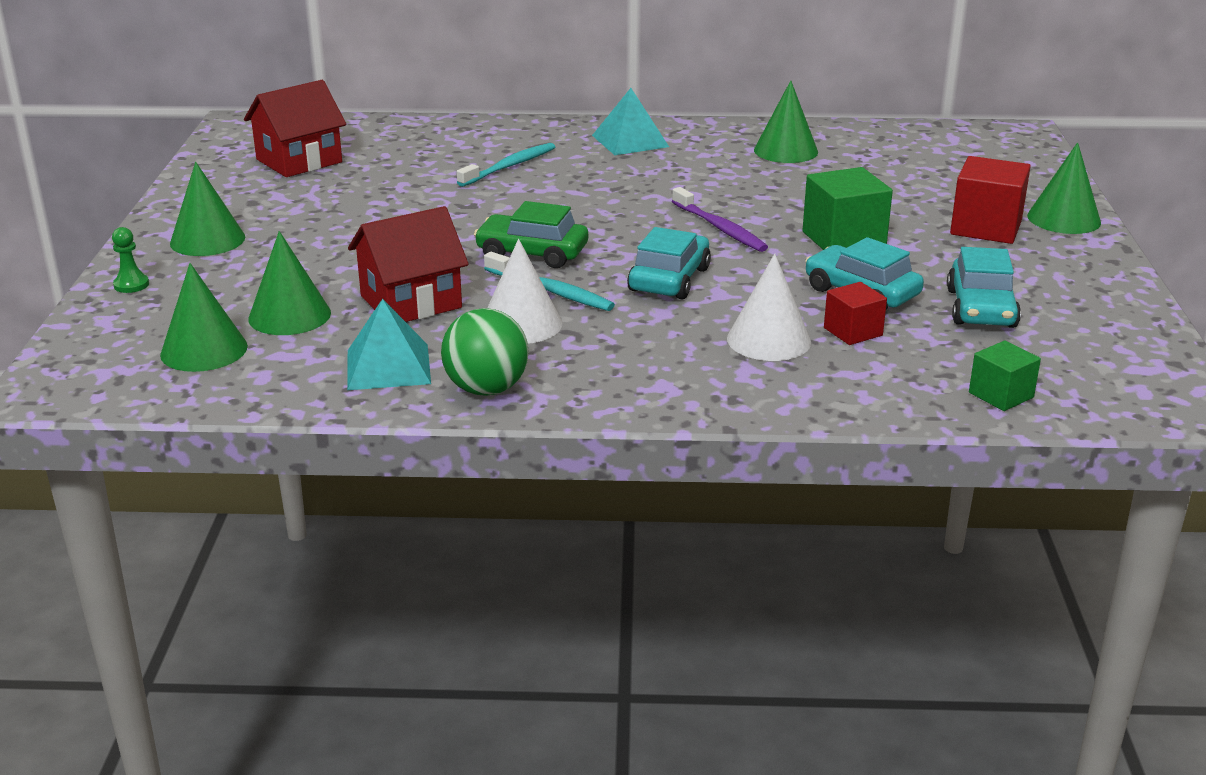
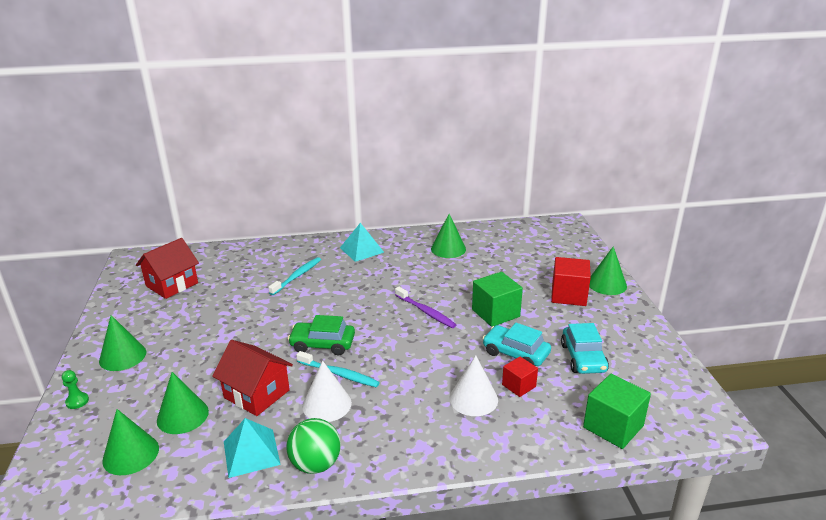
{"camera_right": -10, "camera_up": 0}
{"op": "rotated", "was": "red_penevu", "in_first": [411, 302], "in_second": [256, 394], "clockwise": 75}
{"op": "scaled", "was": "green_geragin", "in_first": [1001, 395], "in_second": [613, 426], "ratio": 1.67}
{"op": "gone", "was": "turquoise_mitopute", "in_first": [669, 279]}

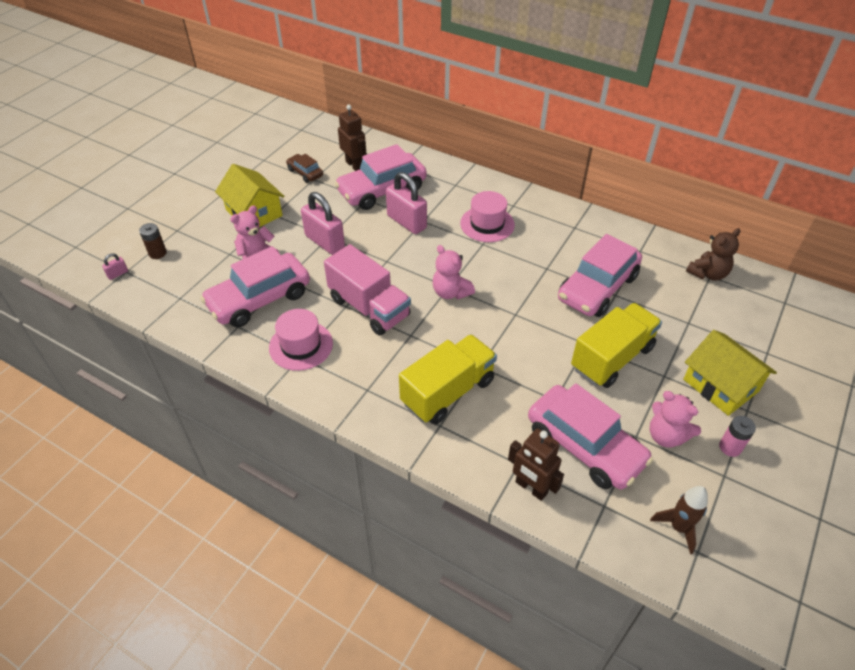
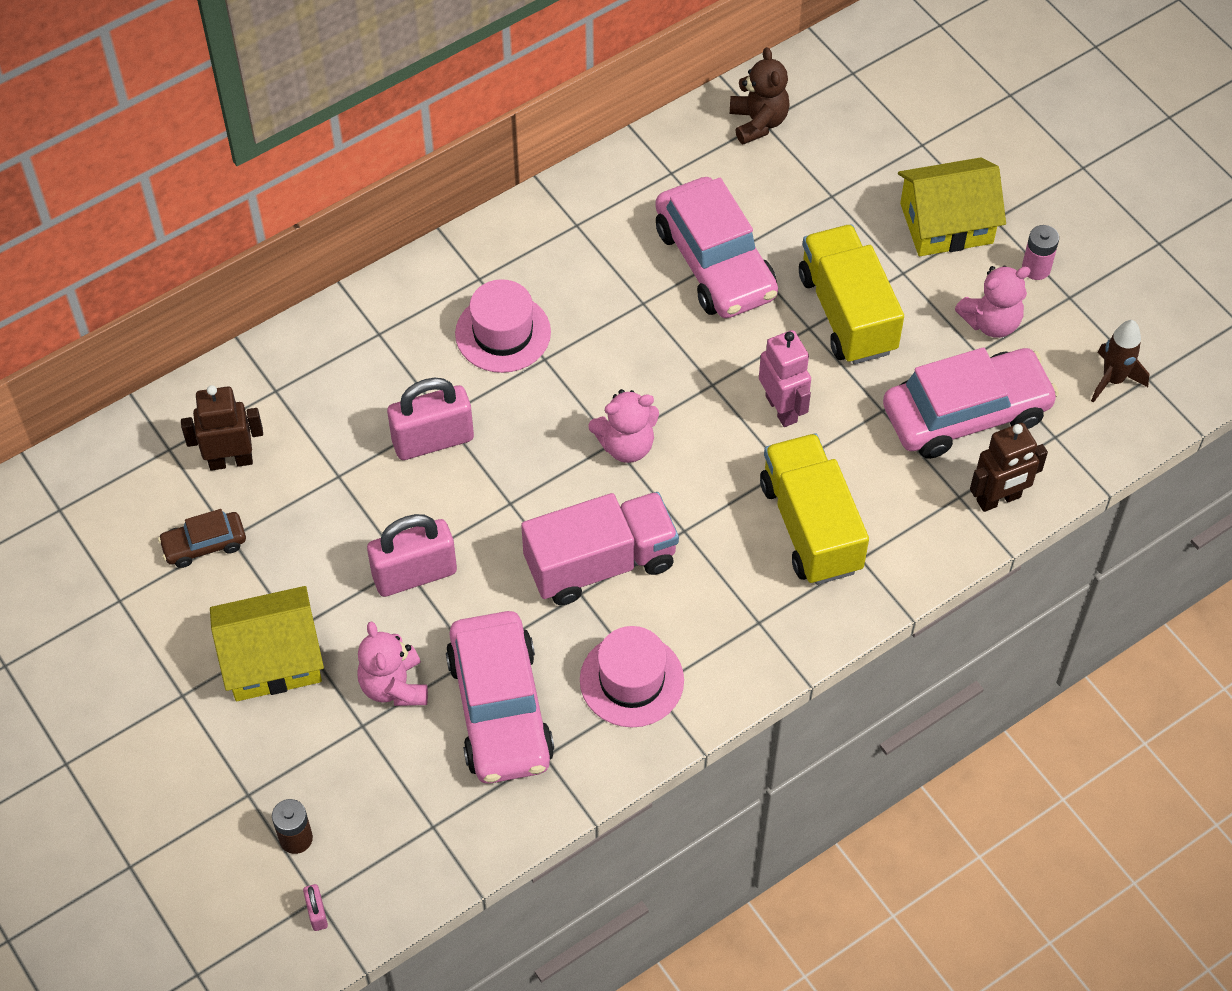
{"camera_right": -65, "camera_up": 10}
{"op": "new", "now": "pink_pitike", "in_second": [781, 408]}
{"op": "gone", "was": "pink_mitopute", "in_first": [382, 190]}

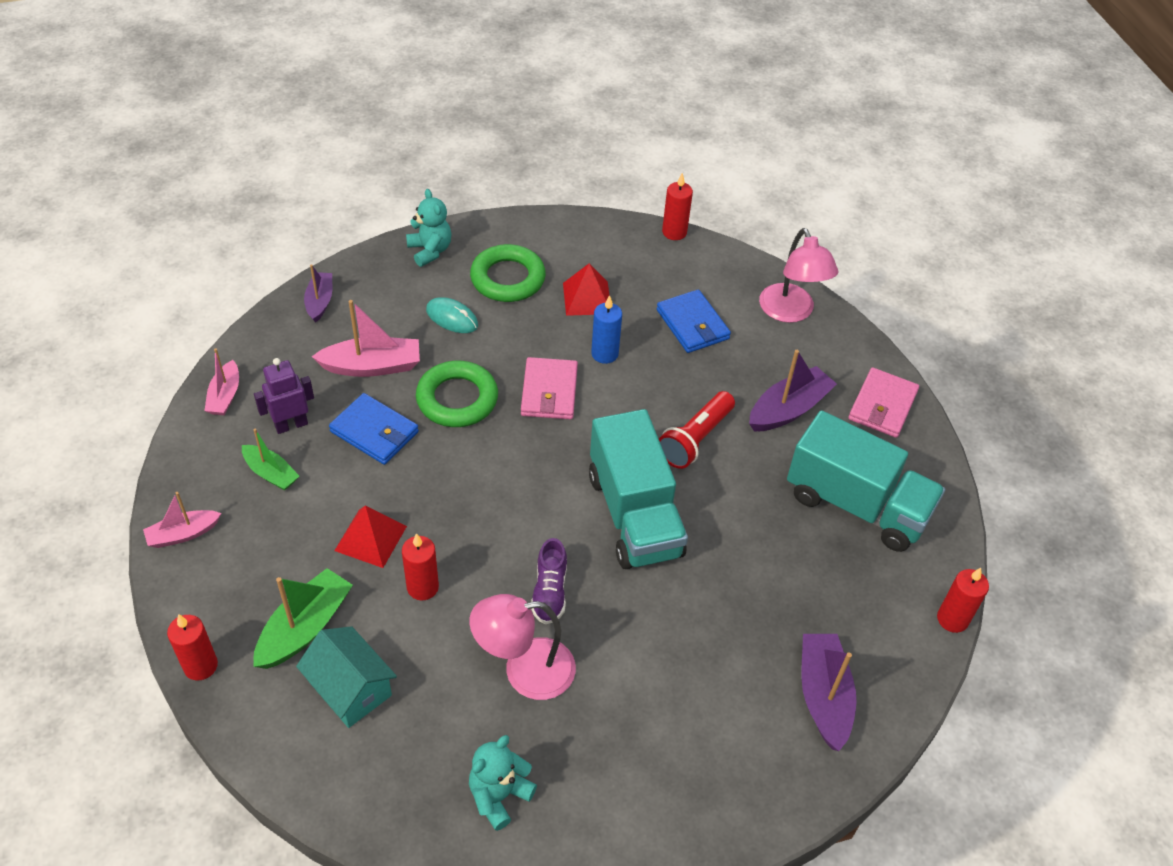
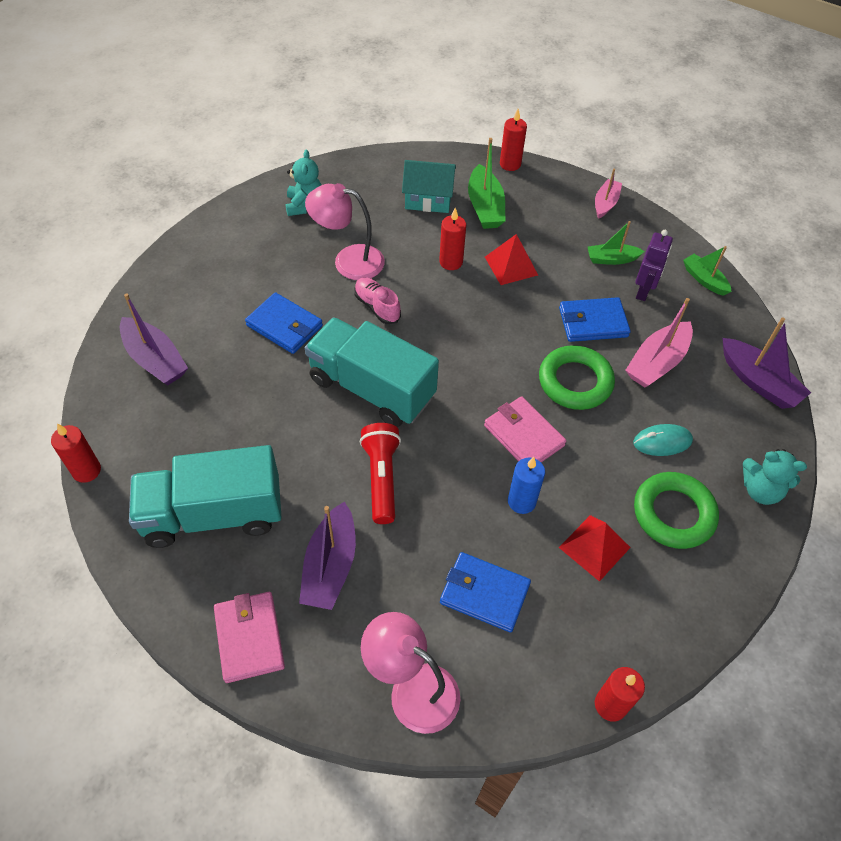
{"camera_right": 140, "camera_up": 5}
{"op": "new", "now": "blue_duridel", "in_second": [285, 326]}
{"op": "rotated", "was": "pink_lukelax", "in_first": [524, 670], "in_second": [348, 261], "clockwise": -120}
{"op": "repainted", "was": "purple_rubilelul", "now": "pink_rubilelul", "in_first": [549, 592], "in_second": [377, 307]}
{"op": "repainted", "was": "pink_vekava", "now": "green_vekava", "in_first": [225, 396], "in_second": [704, 280]}
{"op": "scaled", "was": "purple_vekava", "in_first": [320, 302], "in_second": [758, 382], "ratio": 1.57}

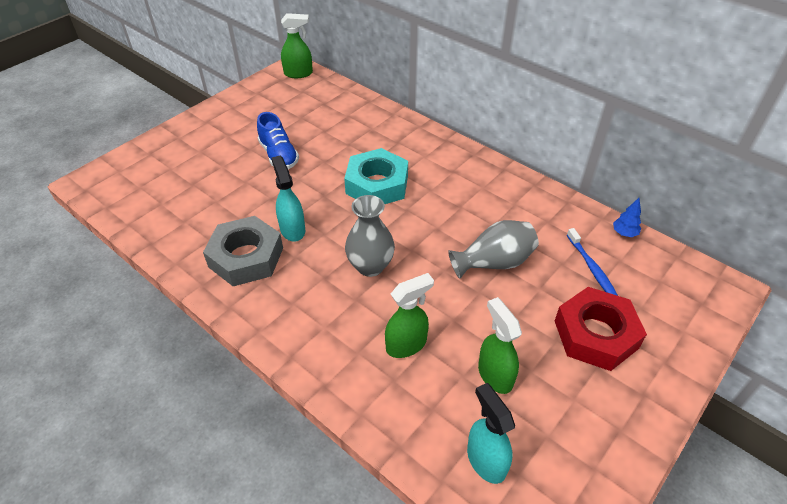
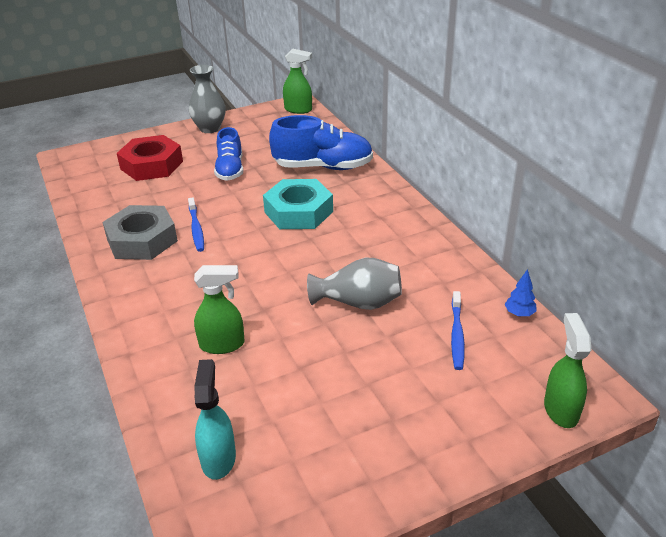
{"camera_right": 25, "camera_up": -10}
{"op": "shifted", "was": "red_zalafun", "in_first": [596, 334], "in_second": [151, 165]}
{"op": "swapped", "was": "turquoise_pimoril", "now": "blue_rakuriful", "in_first": [292, 229], "in_second": [196, 229]}
{"op": "shifted", "was": "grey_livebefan", "in_first": [370, 266], "in_second": [210, 128]}
{"op": "new", "now": "blue_rubilelul", "in_second": [323, 167]}
{"op": "shifted", "was": "green_pimoril", "in_first": [495, 375], "in_second": [560, 409]}

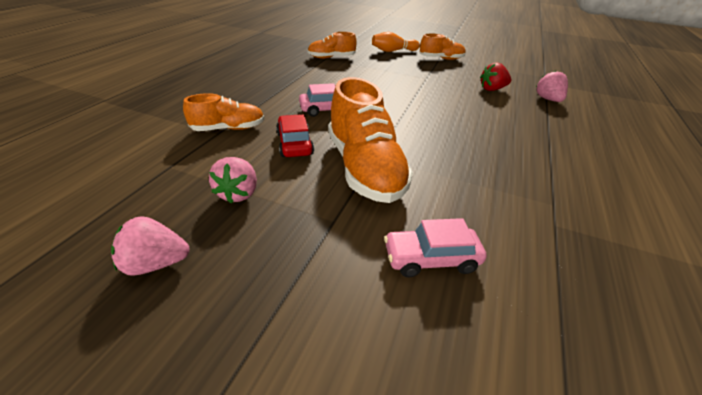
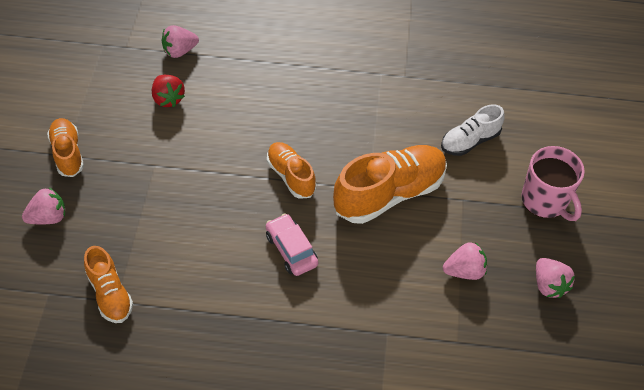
{"camera_right": -105, "camera_up": 15}
{"op": "swapped", "was": "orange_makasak", "now": "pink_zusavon", "in_first": [393, 51], "in_second": [48, 217]}
{"op": "shifted", "was": "orange_rubilelul", "in_first": [228, 128], "in_second": [291, 176]}
{"op": "swapped", "was": "pink_mitopute", "now": "white_rubilelul", "in_first": [431, 258], "in_second": [470, 141]}
{"op": "new", "now": "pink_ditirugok", "in_second": [545, 201]}
{"op": "gone", "was": "red_mitopute", "in_first": [294, 143]}

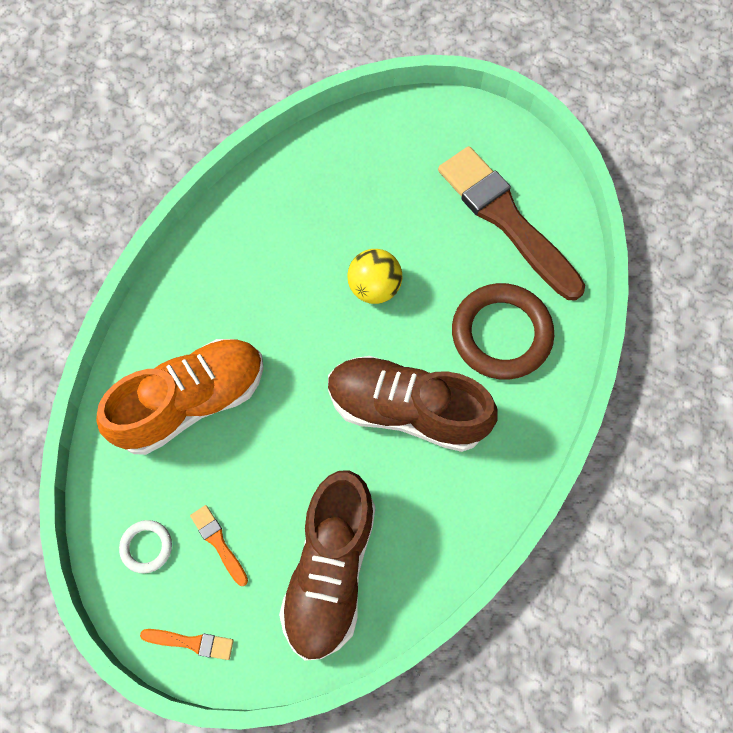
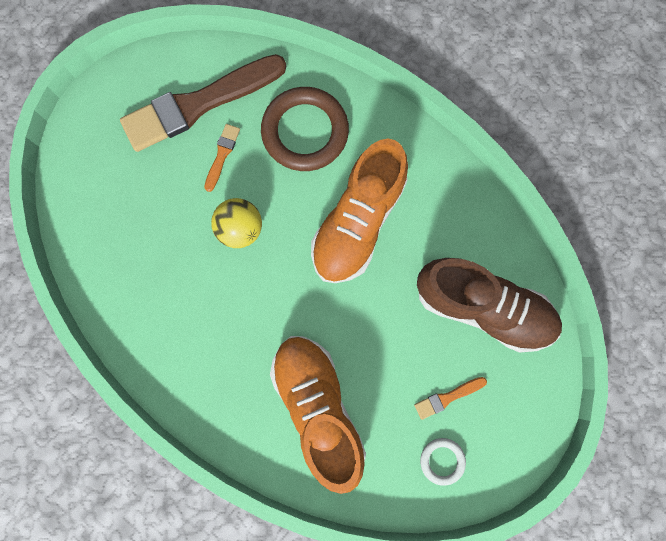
{"camera_right": -80, "camera_up": 10}
{"op": "shifted", "was": "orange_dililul", "in_first": [191, 642], "in_second": [222, 155]}
{"op": "repainted", "was": "brown_rubilelul", "now": "orange_rubilelul", "in_first": [407, 410], "in_second": [358, 222]}

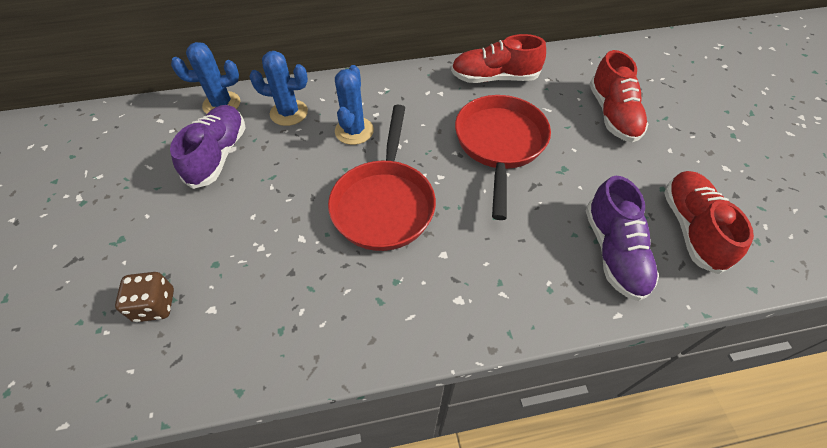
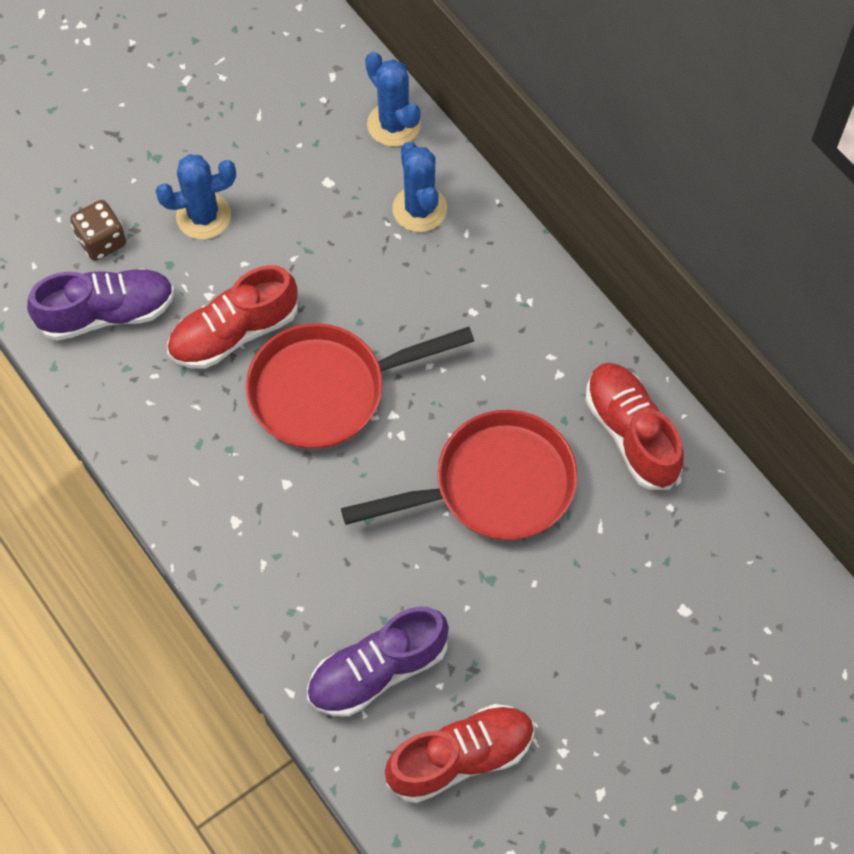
{"camera_right": 65, "camera_up": 10}
{"op": "shifted", "was": "purple_rubilelul", "in_first": [218, 155], "in_second": [107, 313]}
{"op": "shifted", "was": "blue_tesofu", "in_first": [354, 131], "in_second": [203, 216]}
{"op": "shifted", "was": "red_rubilelul", "in_first": [612, 114], "in_second": [234, 333]}

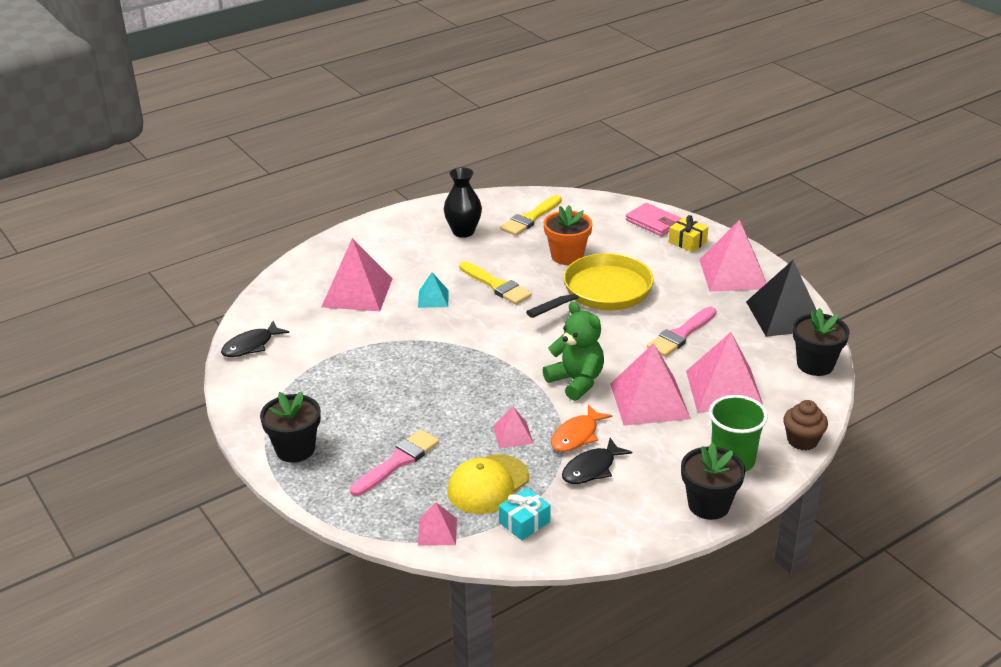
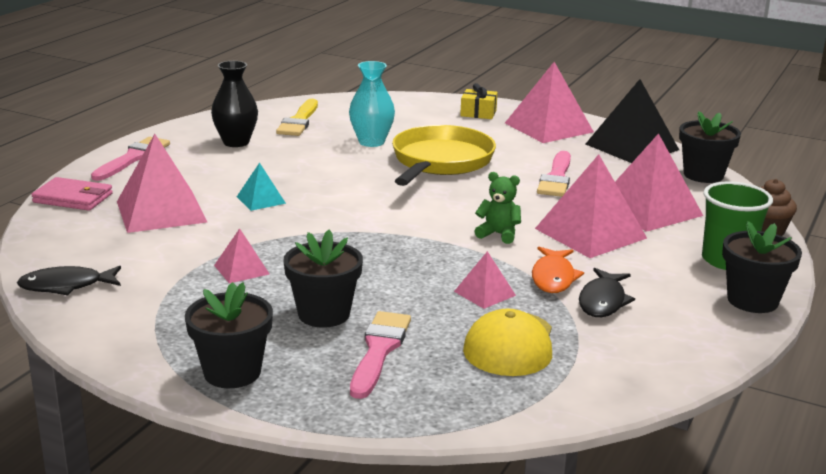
{"camera_right": -30, "camera_up": -10}
{"op": "rotated", "was": "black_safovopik", "in_first": [251, 345], "in_second": [66, 286], "clockwise": 60}
{"op": "shifted", "was": "pink_duridel", "in_first": [653, 222], "in_second": [73, 198]}
{"op": "new", "now": "pink_dililul", "in_second": [133, 158]}
{"op": "shifted", "was": "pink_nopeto", "in_first": [437, 531], "in_second": [241, 269]}
{"op": "new", "now": "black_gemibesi", "in_second": [324, 314]}
{"op": "swapped", "was": "orange_gemibesi", "now": "turquoise_livebefan", "in_first": [567, 256], "in_second": [371, 142]}
{"op": "scaled", "was": "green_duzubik", "in_first": [576, 381], "in_second": [498, 234], "ratio": 0.62}
{"op": "gone", "was": "yellow_dililul", "in_first": [496, 285]}
{"op": "gone", "was": "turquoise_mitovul", "in_first": [524, 522]}

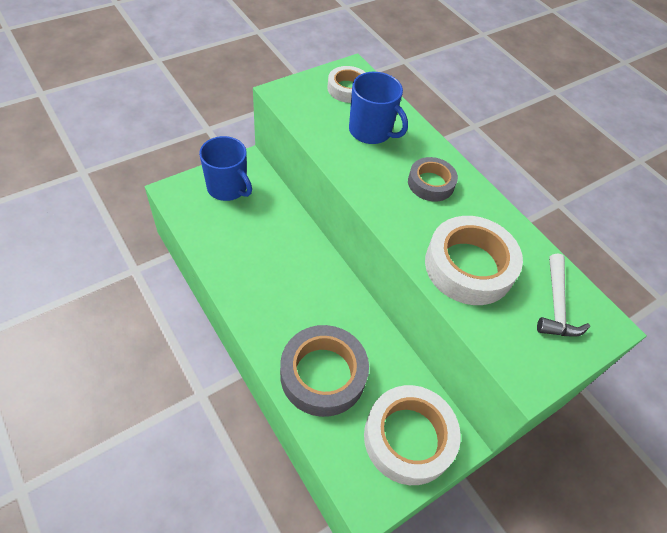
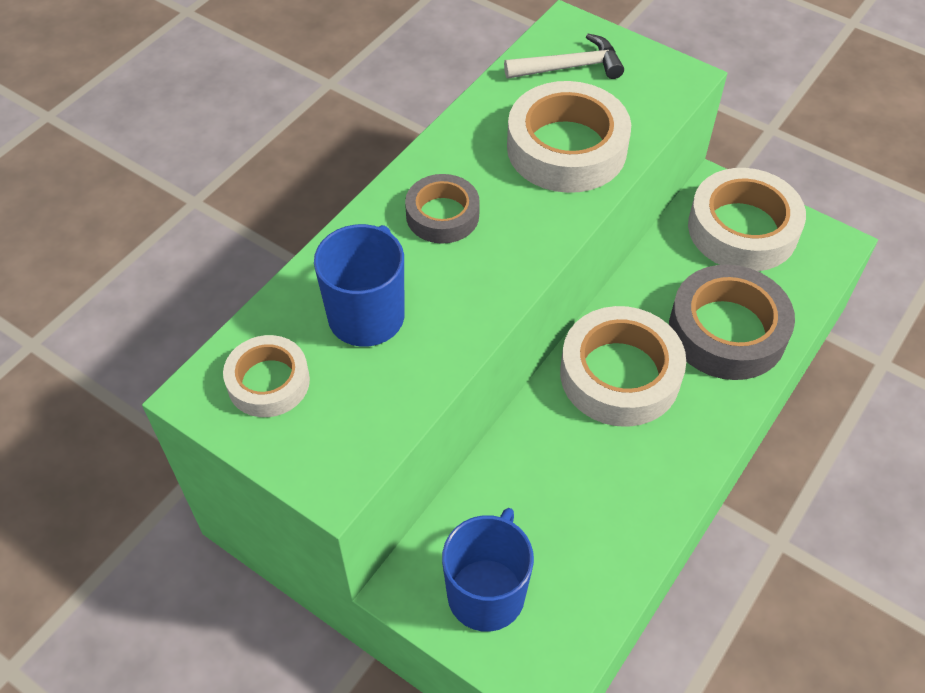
{"camera_right": -105, "camera_up": 0}
{"op": "new", "now": "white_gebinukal", "in_second": [620, 374]}

